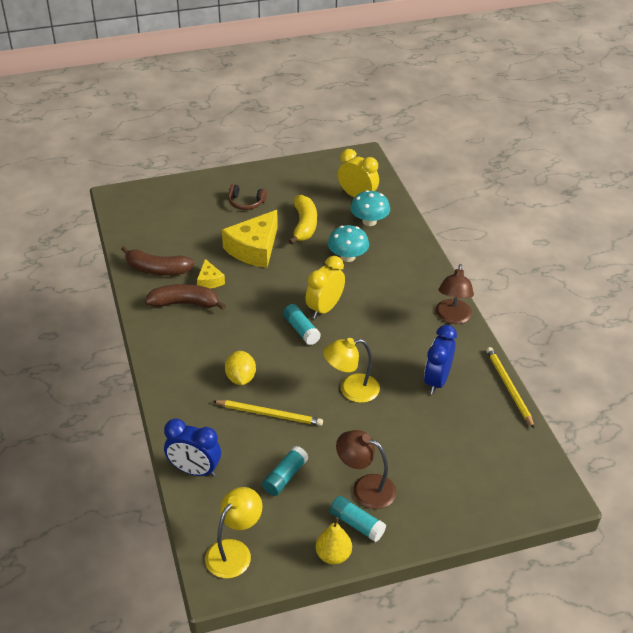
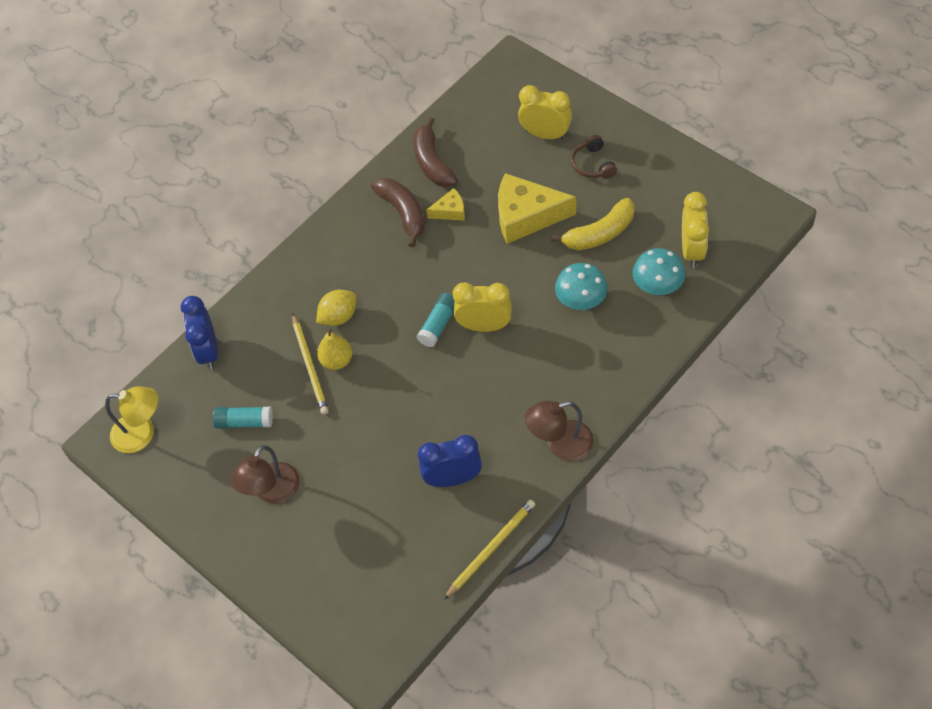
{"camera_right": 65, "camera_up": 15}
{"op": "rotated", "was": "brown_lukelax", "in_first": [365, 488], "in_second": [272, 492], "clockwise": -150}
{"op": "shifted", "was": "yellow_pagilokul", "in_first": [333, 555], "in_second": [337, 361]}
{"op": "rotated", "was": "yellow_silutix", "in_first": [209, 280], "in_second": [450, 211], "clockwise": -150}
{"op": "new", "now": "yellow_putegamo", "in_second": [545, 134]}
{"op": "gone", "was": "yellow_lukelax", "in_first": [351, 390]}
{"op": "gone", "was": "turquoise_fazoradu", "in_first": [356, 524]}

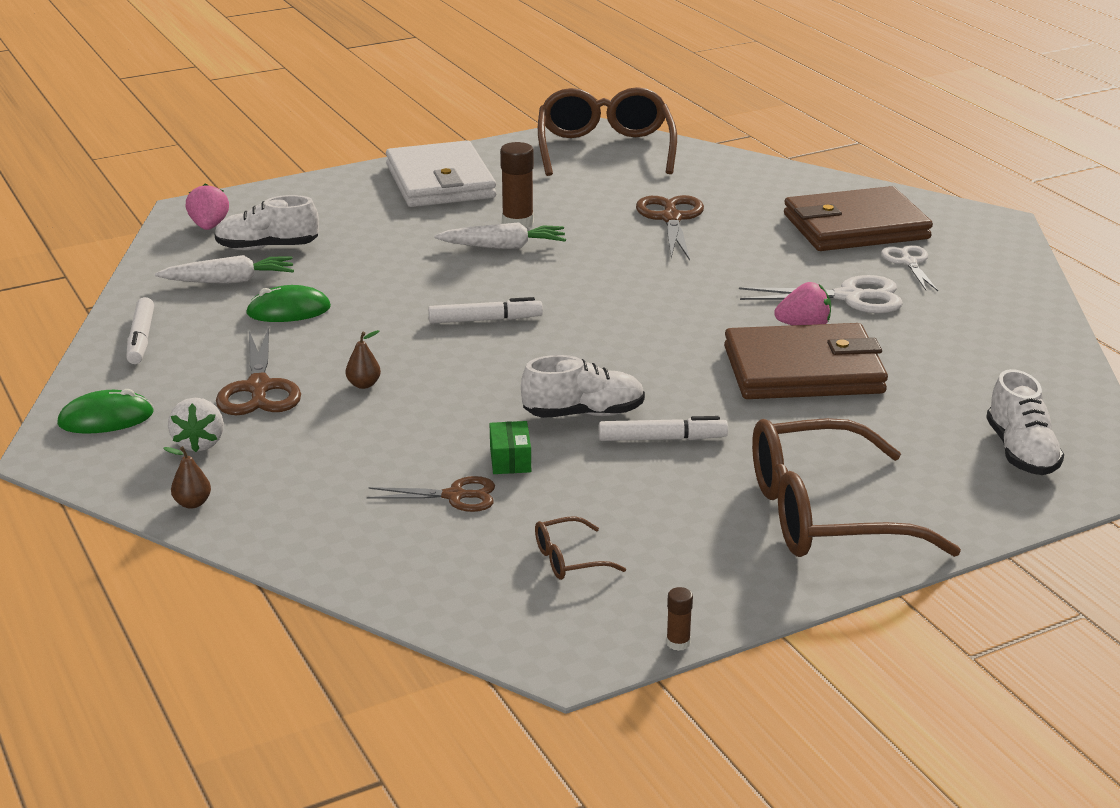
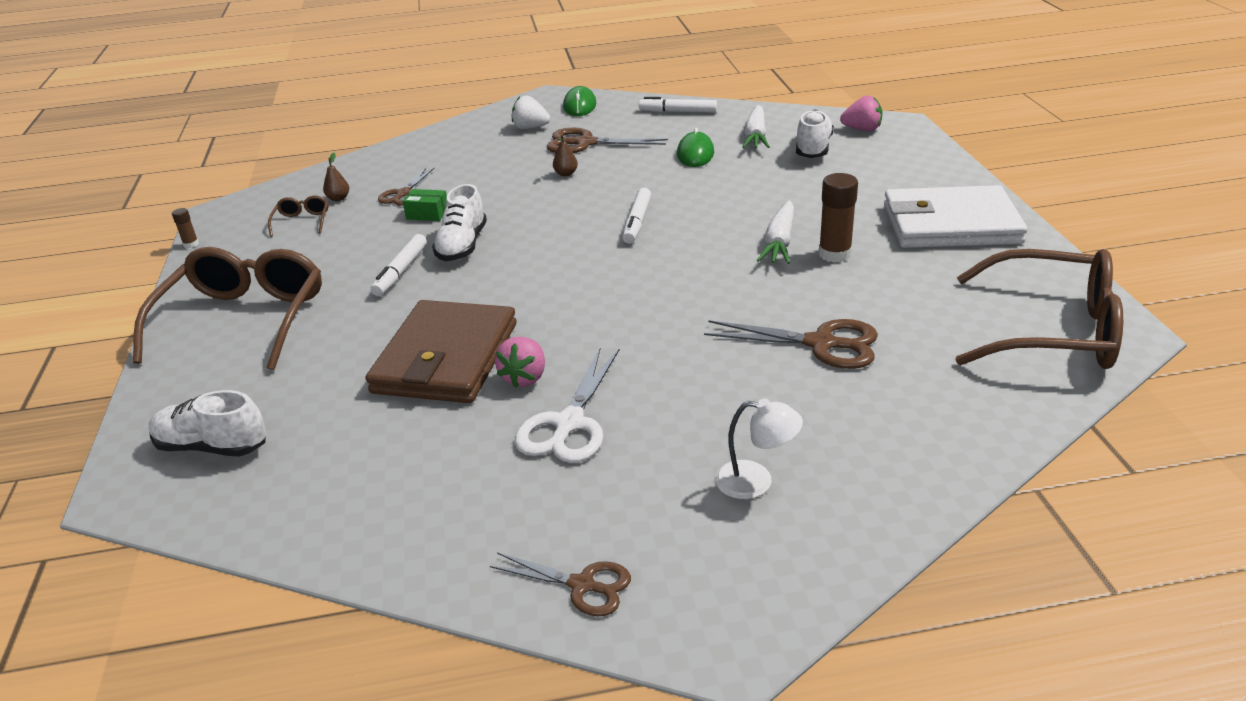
{"camera_right": 110, "camera_up": 5}
{"op": "shifted", "was": "brown_pagilokul", "in_first": [192, 503], "in_second": [338, 198]}
{"op": "new", "now": "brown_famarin", "in_second": [582, 585]}
{"op": "swapped", "was": "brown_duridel", "now": "white_lukelax", "in_first": [855, 227], "in_second": [756, 481]}
{"op": "gone", "was": "white_famarin", "in_first": [909, 262]}

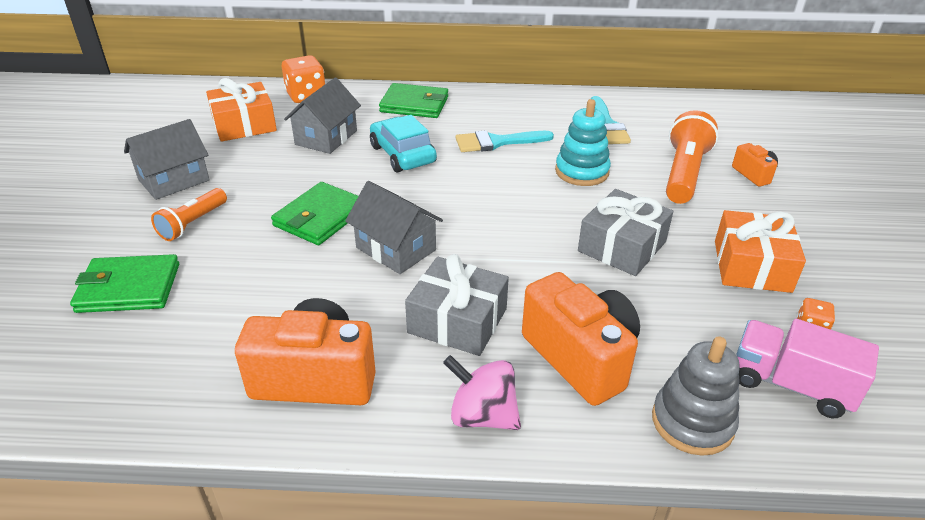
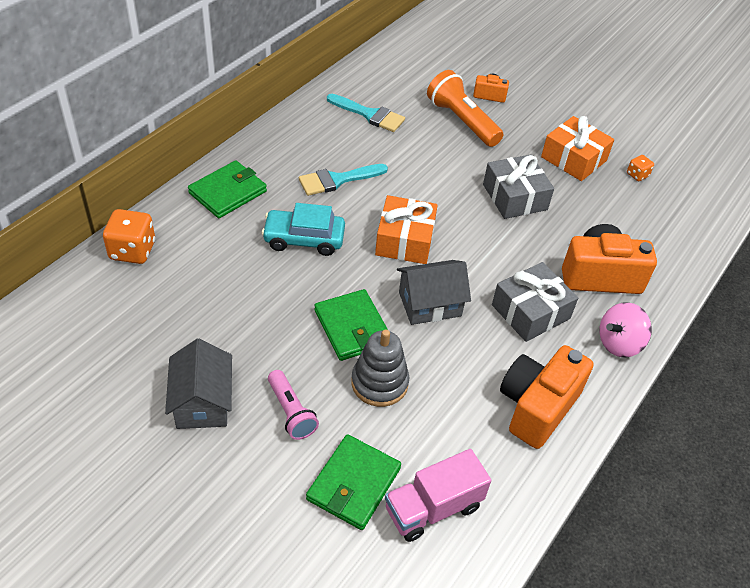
{"camera_right": -60, "camera_up": 10}
{"op": "repainted", "was": "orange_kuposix", "now": "pink_kuposix", "in_first": [192, 223], "in_second": [291, 412]}
{"op": "rotated", "was": "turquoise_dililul", "in_first": [497, 142], "in_second": [337, 180], "clockwise": 45}
{"op": "shifted", "was": "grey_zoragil", "in_first": [692, 422], "in_second": [379, 383]}
{"op": "shifted", "was": "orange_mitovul", "in_first": [244, 125], "in_second": [404, 240]}
{"op": "shifted", "was": "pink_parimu", "in_first": [790, 385], "in_second": [433, 508]}
{"op": "gone", "was": "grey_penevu", "in_first": [326, 137]}
{"op": "gone", "was": "turquoise_zoragil", "in_first": [582, 171]}

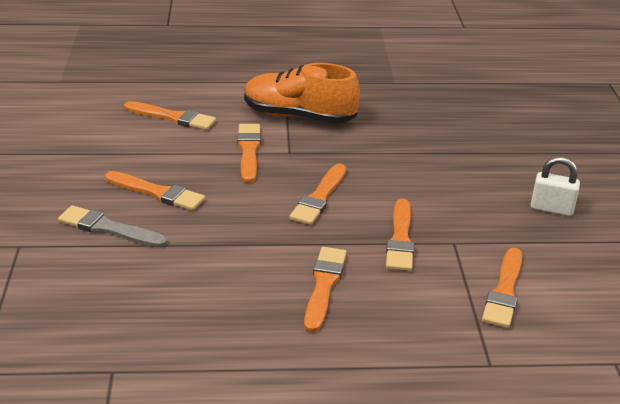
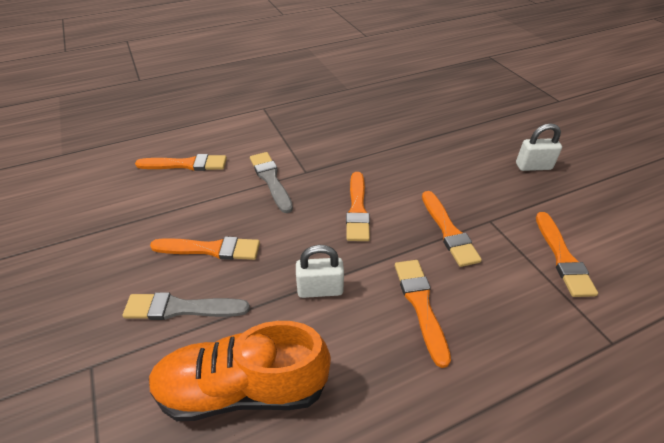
{"camera_right": -20, "camera_up": 10}
{"op": "shifted", "was": "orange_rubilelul", "in_first": [299, 116], "in_second": [243, 389]}
{"op": "repainted", "was": "orange_dililul", "now": "grey_dililul", "in_first": [249, 151], "in_second": [271, 180]}
{"op": "new", "now": "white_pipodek", "in_second": [320, 289]}

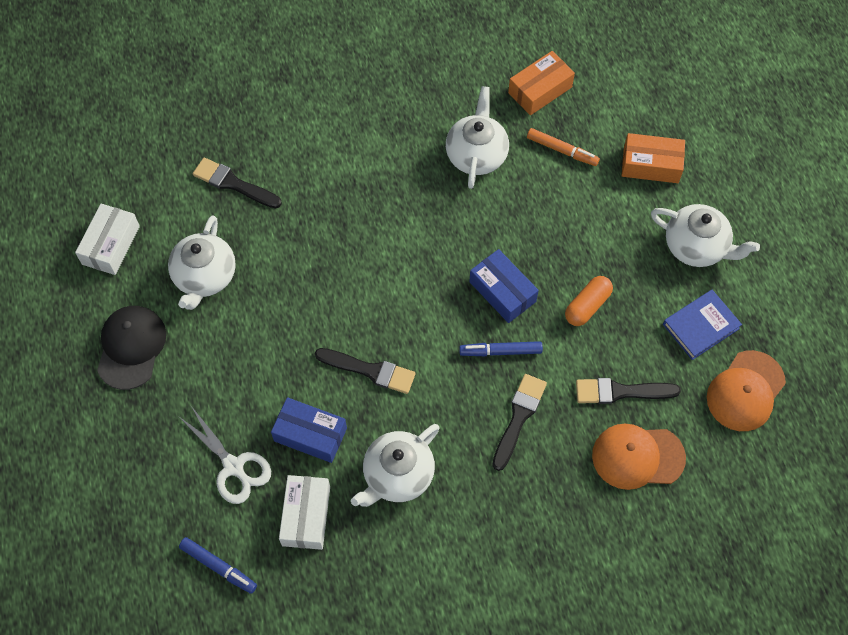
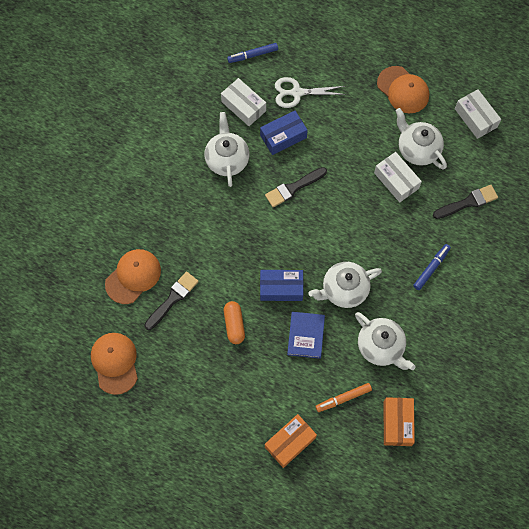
{"camera_right": 130, "camera_up": 5}
{"op": "shifted", "was": "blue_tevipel", "in_first": [700, 326], "in_second": [306, 336]}
{"op": "shifted", "was": "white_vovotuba", "in_first": [696, 246], "in_second": [343, 290]}
{"op": "new", "now": "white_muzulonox", "in_second": [396, 180]}
{"op": "repainted", "was": "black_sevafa", "now": "orange_sevafa", "in_first": [131, 347], "in_second": [403, 90]}
{"op": "shifted", "was": "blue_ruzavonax", "in_first": [500, 351], "in_second": [431, 268]}
{"op": "gone", "was": "black_dililul", "in_first": [519, 417]}

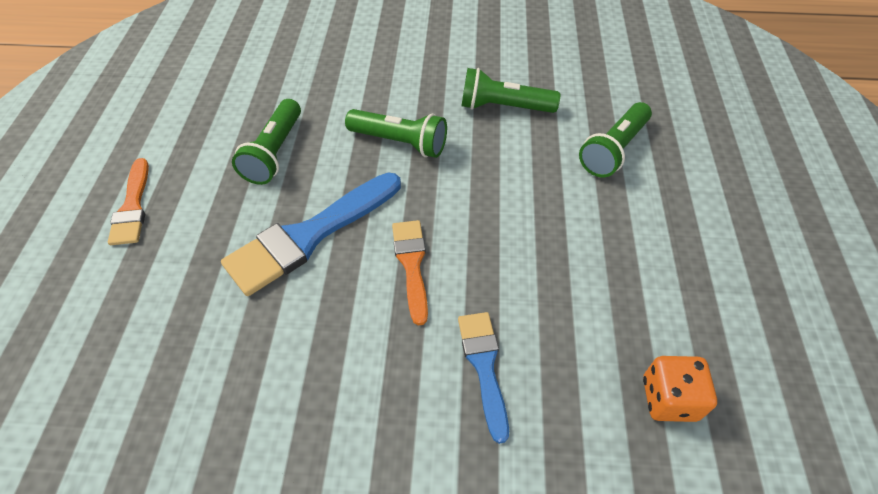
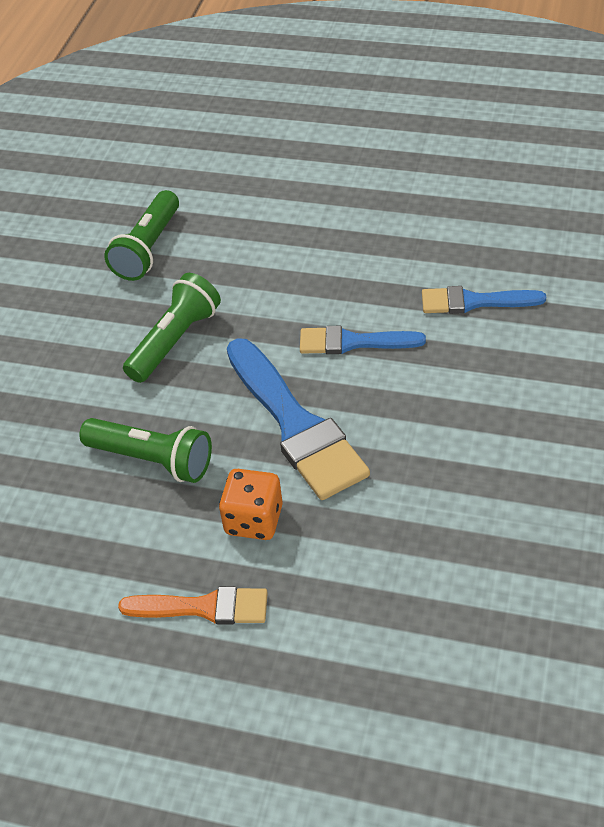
{"camera_right": -75, "camera_up": -5}
{"op": "shifted", "was": "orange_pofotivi", "in_first": [669, 398], "in_second": [254, 520]}
{"op": "repainted", "was": "orange_dililul", "now": "blue_dililul", "in_first": [412, 264], "in_second": [353, 342]}
{"op": "gone", "was": "green_kuposix", "in_first": [613, 150]}

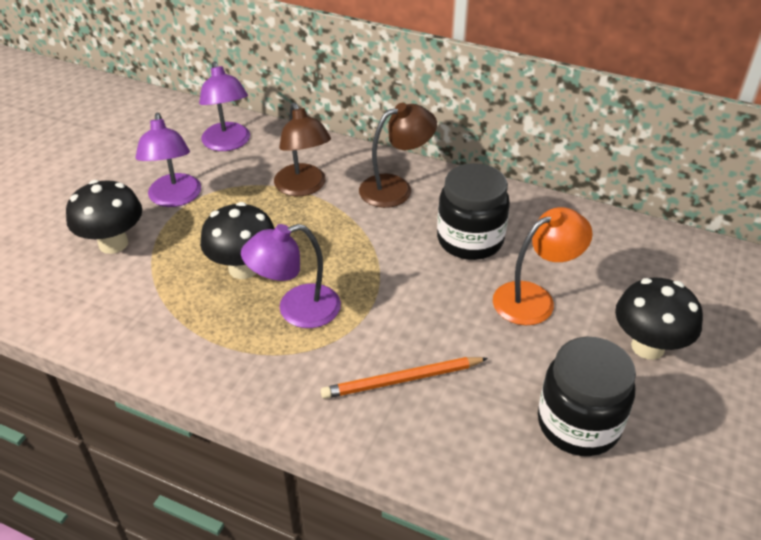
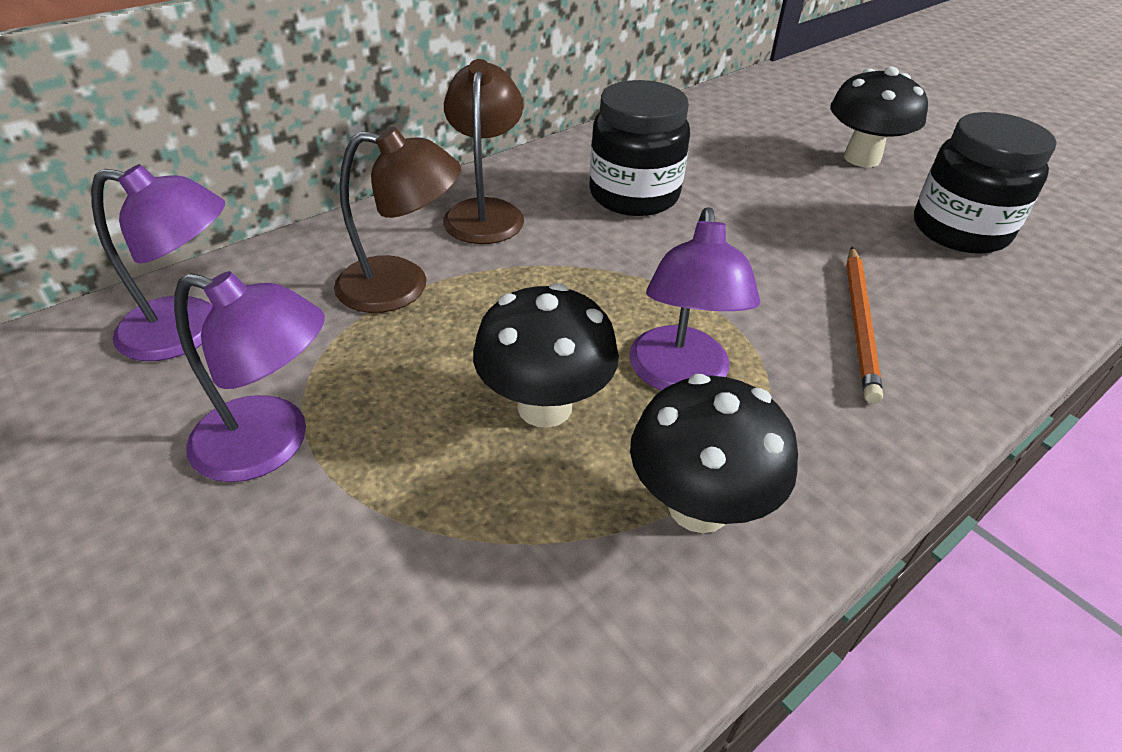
{"camera_right": -65, "camera_up": 0}
{"op": "shifted", "was": "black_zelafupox", "in_first": [113, 244], "in_second": [698, 506]}
{"op": "gone", "was": "orange_lukelax", "in_first": [534, 298]}

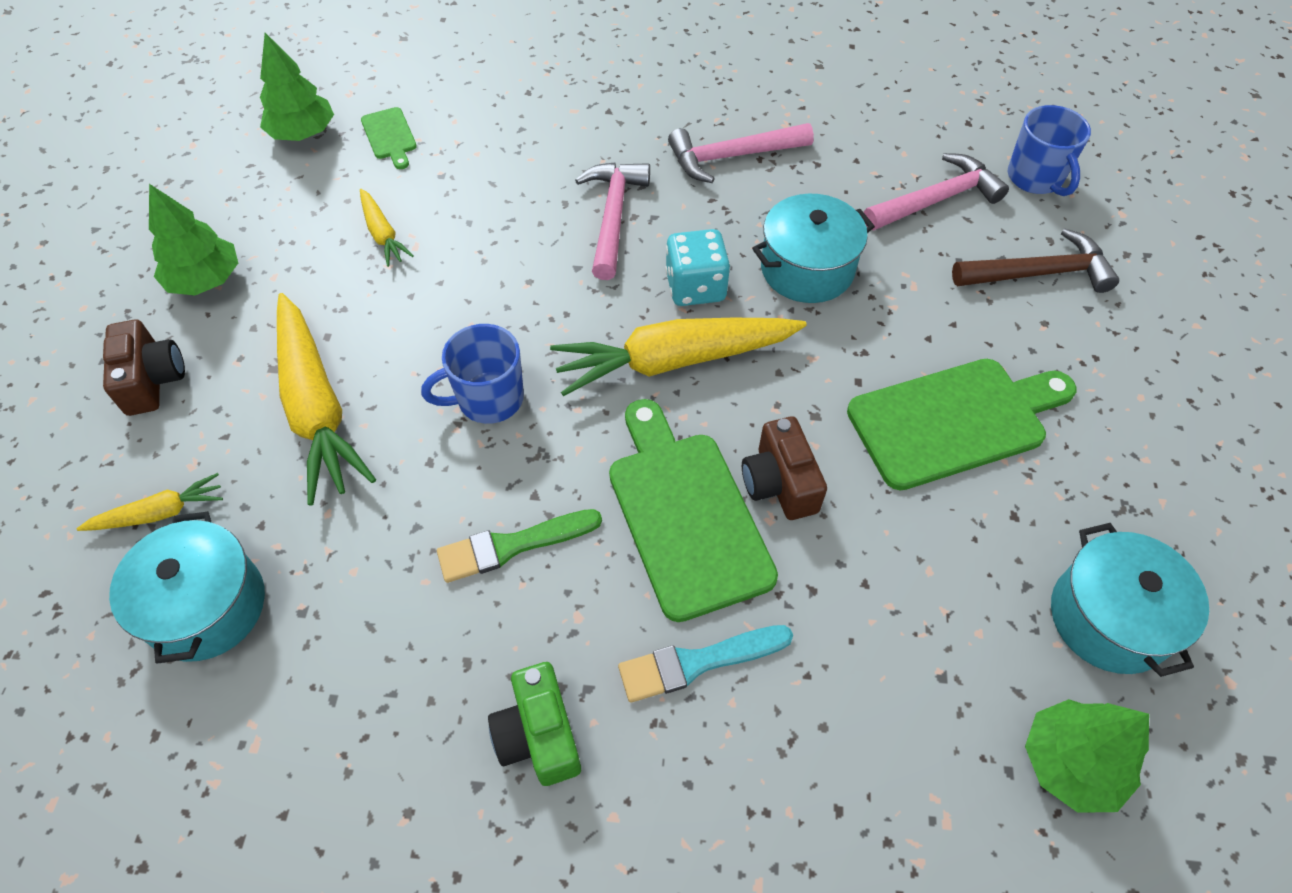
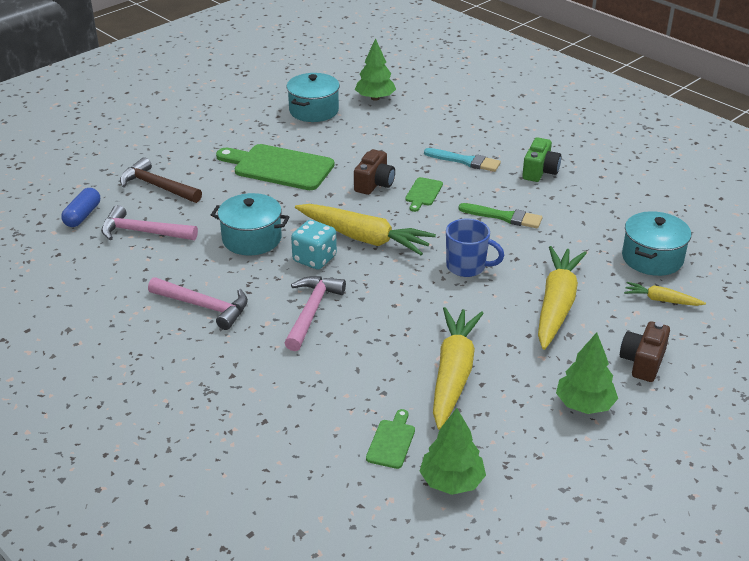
{"camera_right": -140, "camera_up": -20}
{"op": "swapped", "was": "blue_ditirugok", "now": "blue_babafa", "in_first": [1035, 178], "in_second": [83, 215]}
{"op": "rotated", "was": "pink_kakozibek", "in_first": [613, 217], "in_second": [311, 312], "clockwise": 150}
{"op": "scaled", "was": "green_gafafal", "in_first": [685, 515], "in_second": [423, 193], "ratio": 0.47}
{"op": "scaled", "was": "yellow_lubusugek", "in_first": [383, 234], "in_second": [453, 374], "ratio": 2.04}

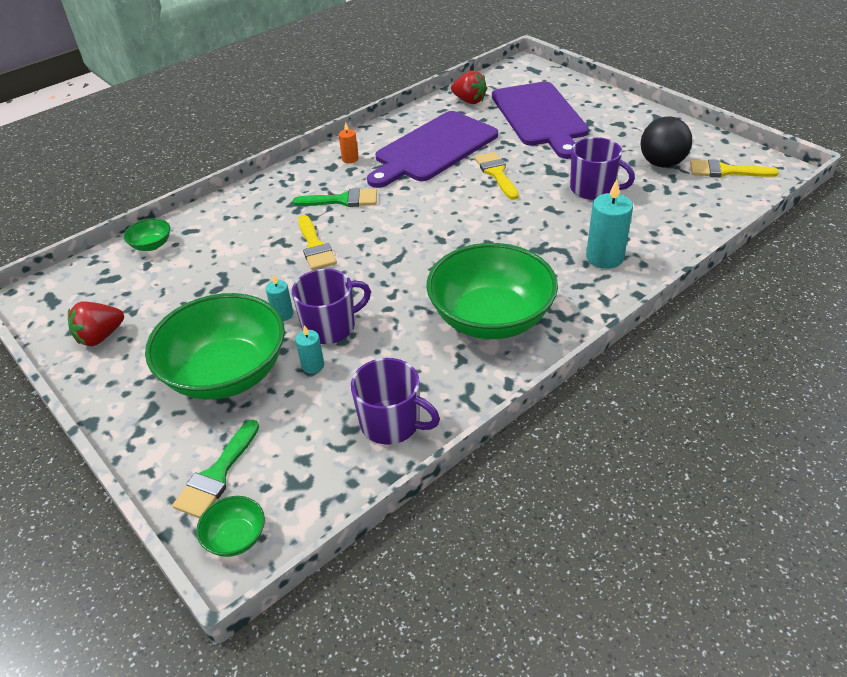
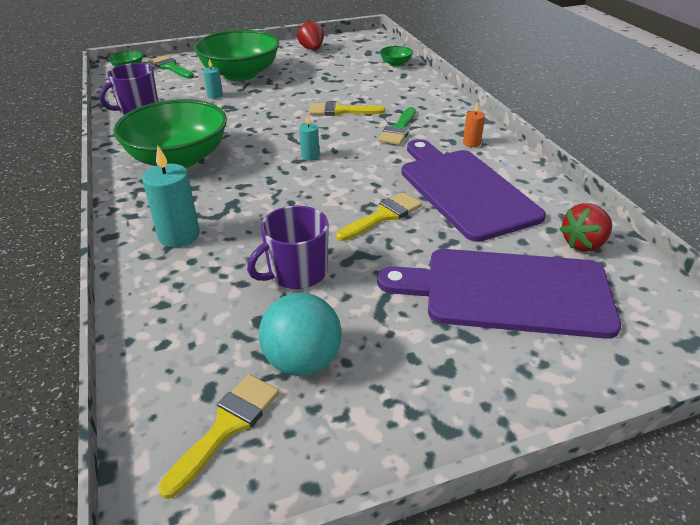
{"camera_right": 110, "camera_up": -5}
{"op": "repainted", "was": "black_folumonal", "now": "turquoise_folumonal", "in_first": [661, 163], "in_second": [302, 361]}
{"op": "shifted", "was": "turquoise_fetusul", "in_first": [283, 314], "in_second": [310, 156]}
{"op": "rotated", "was": "yellow_dililul", "in_first": [496, 173], "in_second": [383, 216], "clockwise": -45}
{"op": "gone", "was": "purple_ditirugok", "in_first": [330, 327]}

